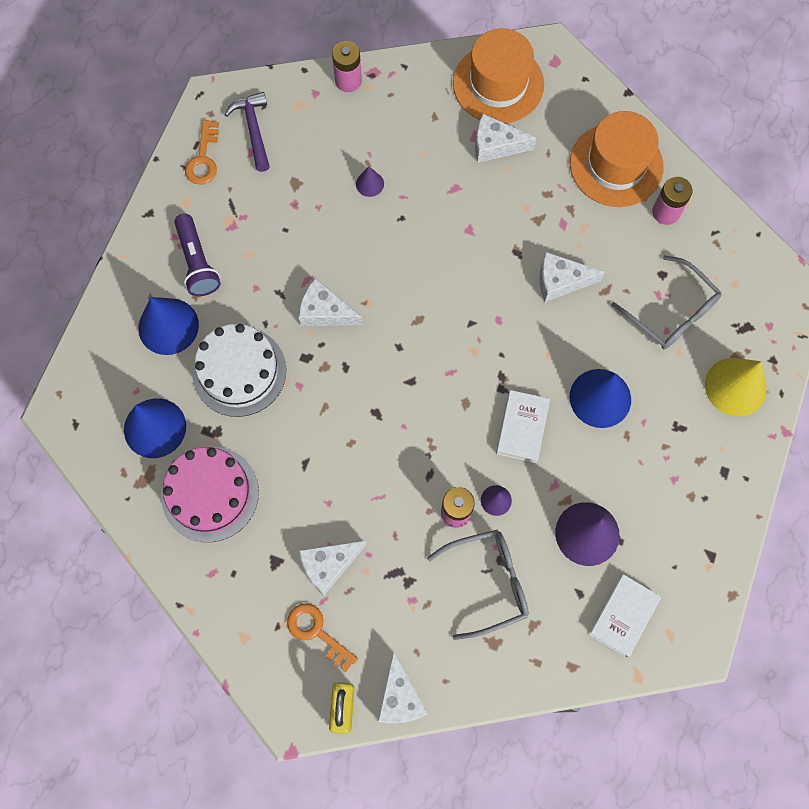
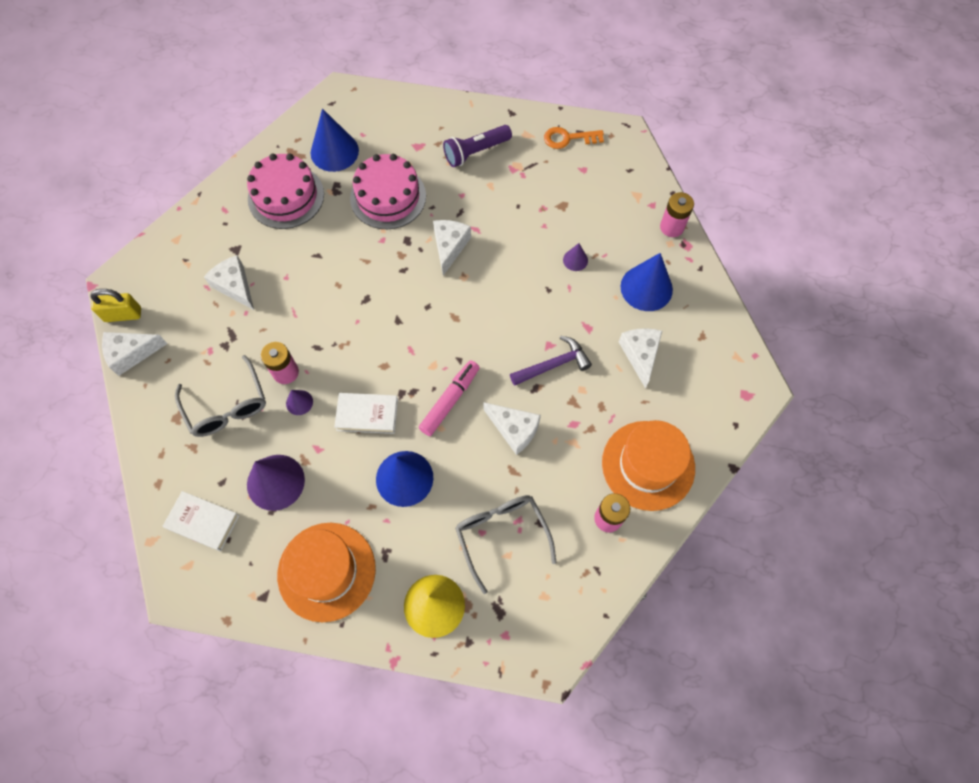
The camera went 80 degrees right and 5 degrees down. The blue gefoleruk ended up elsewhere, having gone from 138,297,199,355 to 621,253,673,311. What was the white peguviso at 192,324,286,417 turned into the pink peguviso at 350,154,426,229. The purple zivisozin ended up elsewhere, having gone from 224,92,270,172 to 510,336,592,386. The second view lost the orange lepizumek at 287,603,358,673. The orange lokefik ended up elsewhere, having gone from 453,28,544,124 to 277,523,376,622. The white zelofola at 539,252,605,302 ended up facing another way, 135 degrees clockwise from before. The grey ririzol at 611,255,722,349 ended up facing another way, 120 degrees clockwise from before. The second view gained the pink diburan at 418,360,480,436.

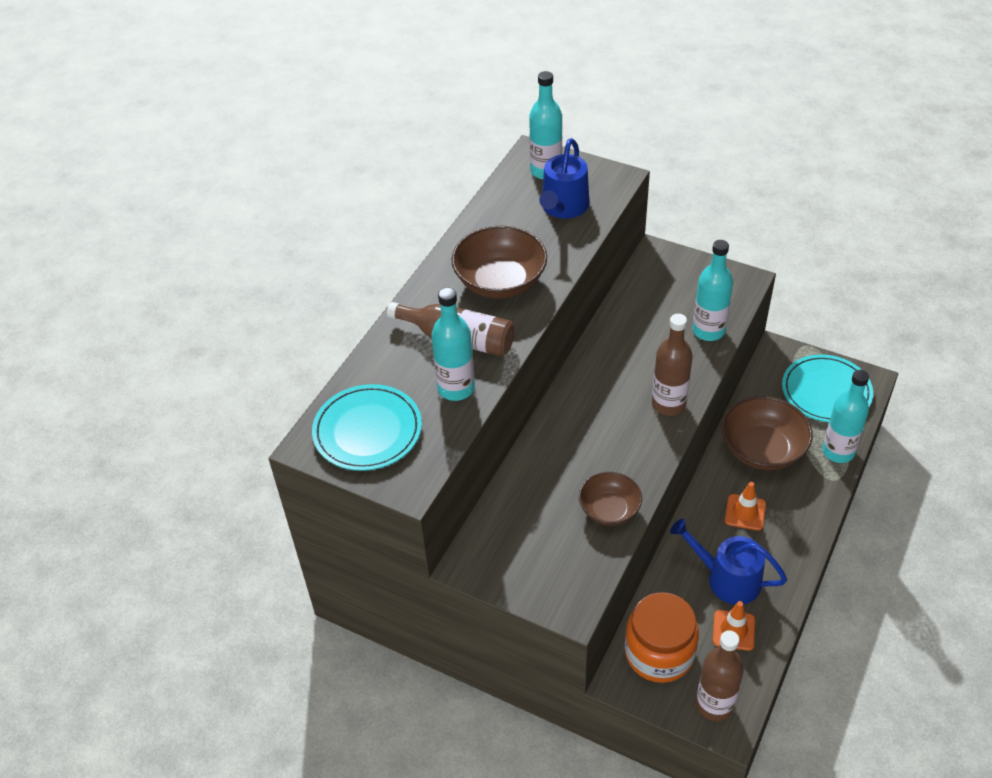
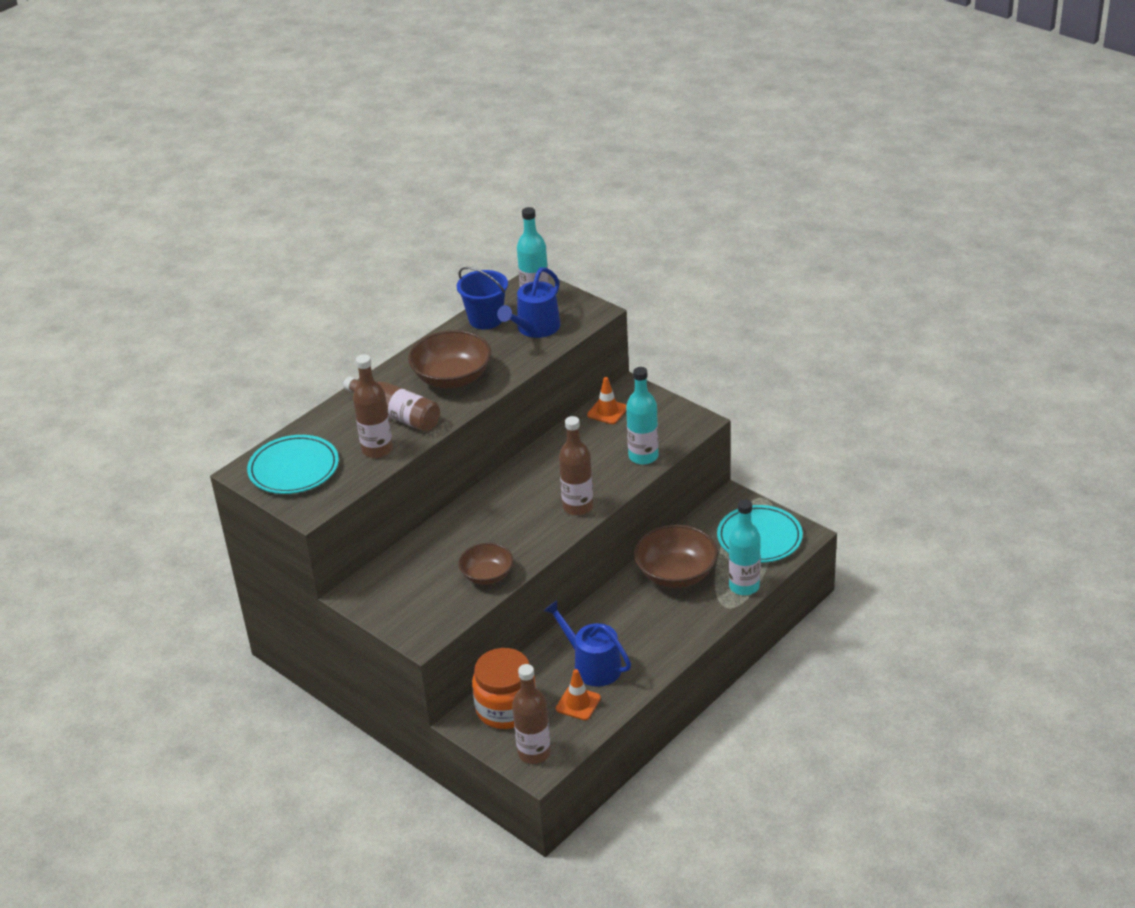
The camera went 15 degrees right and 10 degrees down. What was the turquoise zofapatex at 432,288,475,401 turned into the brown zofapatex at 353,354,393,458. The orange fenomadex ended up elsewhere, having gone from 725,482,766,531 to 587,377,626,424. The second view gained the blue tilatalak at 457,267,508,329.

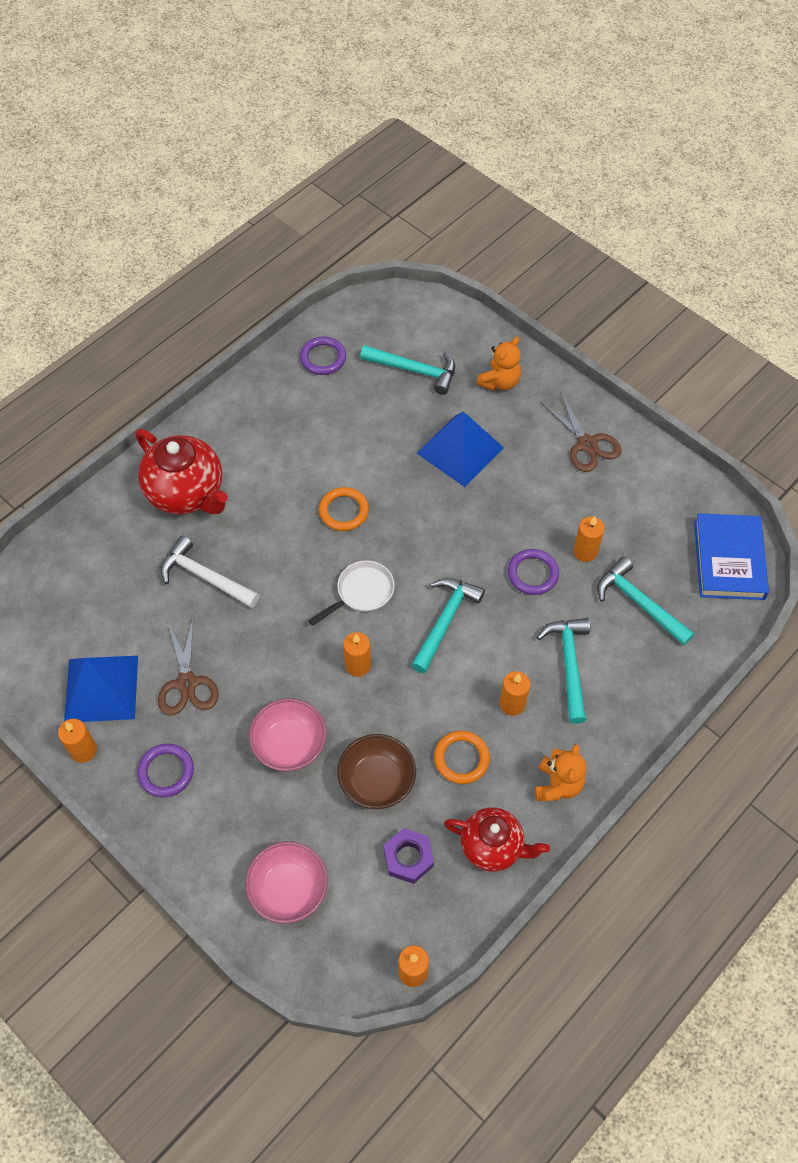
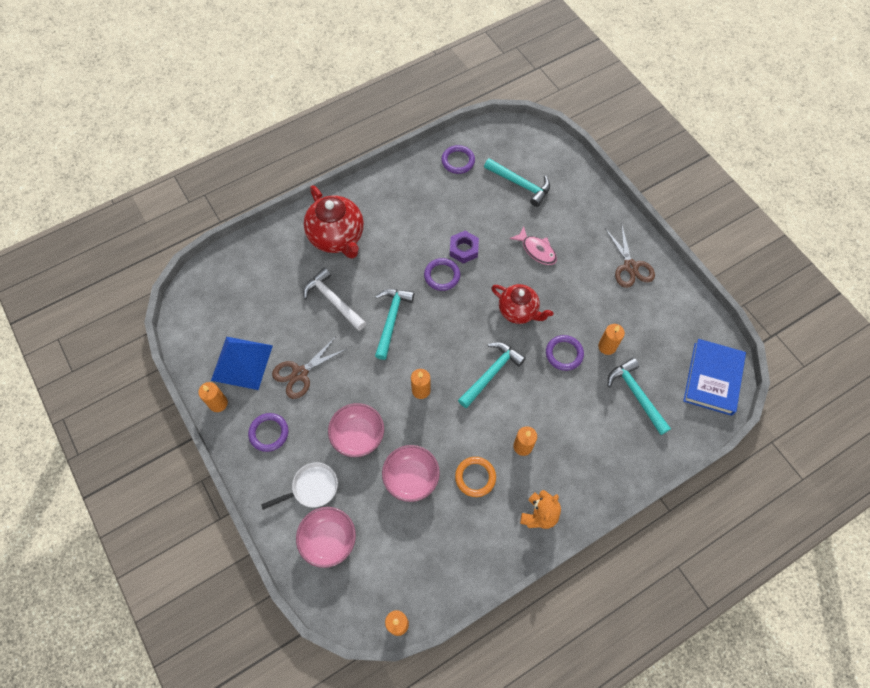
The camera went 15 degrees right and 5 degrees up. The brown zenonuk at 158,618,219,716 ended up facing another way, 45 degrees clockwise from before. The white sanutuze ended up elsewhere, having gone from 308,560,395,626 to 261,462,338,510. What was the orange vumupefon at 319,487,369,531 turned into the purple vumupefon at 424,258,460,291. What was the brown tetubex at 337,734,416,809 turned into the pink tetubex at 382,445,440,502. The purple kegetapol ended up elsewhere, having gone from 384,828,434,884 to 450,231,479,264. Where the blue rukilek stood at 416,411,504,487, the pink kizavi came to stand at 510,226,557,265. The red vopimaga ended up elsewhere, having gone from 444,807,550,872 to 491,284,554,324. The second view lost the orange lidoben at 476,337,521,391. The turquoise zivisozin ended up elsewhere, having gone from 537,618,590,724 to 375,289,414,360.

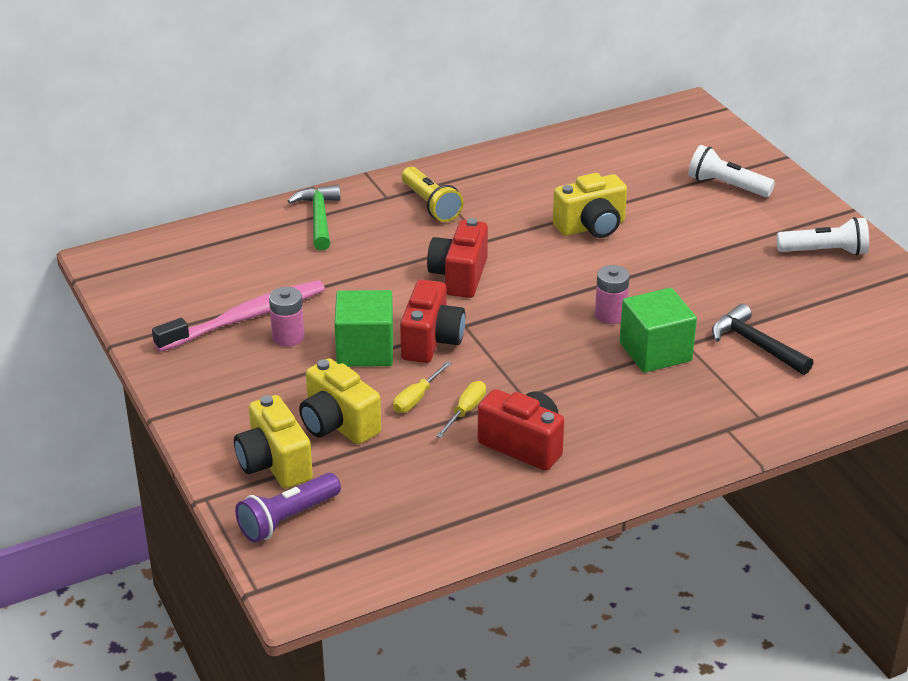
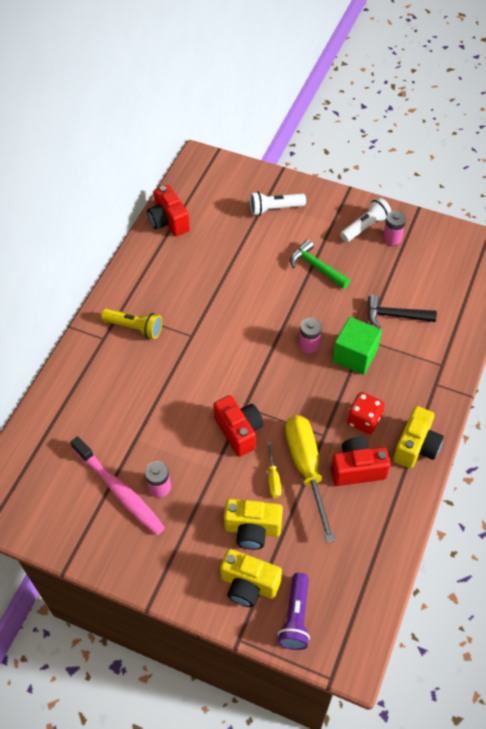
The camera went 40 degrees left and 20 degrees up. The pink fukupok at 152,280,325,352 ended up facing another way, 120 degrees clockwise from before. The green zivisozin ended up elsewhere, having gone from 288,185,340,250 to 290,239,350,289. The second view lost the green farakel at 334,290,393,367. The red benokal ended up elsewhere, having gone from 427,218,488,298 to 147,185,190,236. The size of the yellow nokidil at 436,381,486,438 changed by a factor of 2.25. The yellow benokal ended up elsewhere, having gone from 553,173,627,238 to 393,406,444,468. The second view gained the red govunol at 347,392,384,434. The second view gained the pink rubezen at 383,211,406,245.

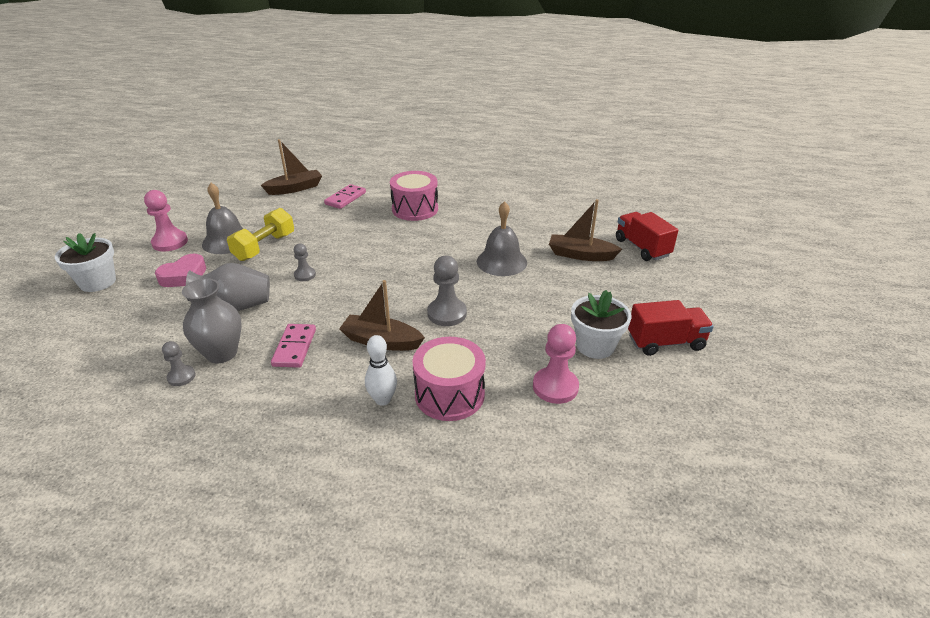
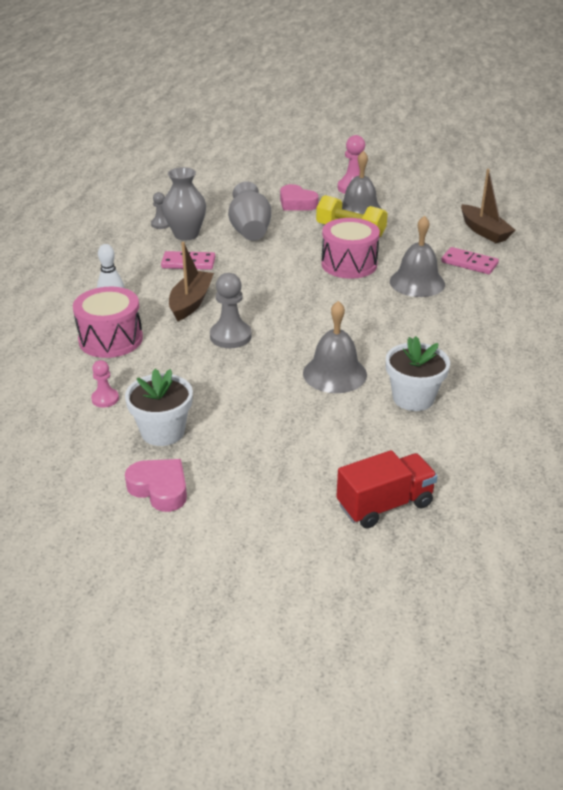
The camera went 90 degrees right and 0 degrees up. The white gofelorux ended up elsewhere, having gone from 55,233,116,292 to 386,336,450,411. The second view lost the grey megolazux at 294,244,316,281. The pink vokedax ended up elsewhere, having gone from 390,171,438,221 to 321,218,380,279. The size of the pink megolazux at 533,324,579,404 changed by a factor of 0.59. The second view lost the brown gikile at 549,199,622,261. Where the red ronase stood at 628,300,714,356, the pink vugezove came to stand at 125,459,187,512. The second view gained the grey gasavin at 390,215,445,297.

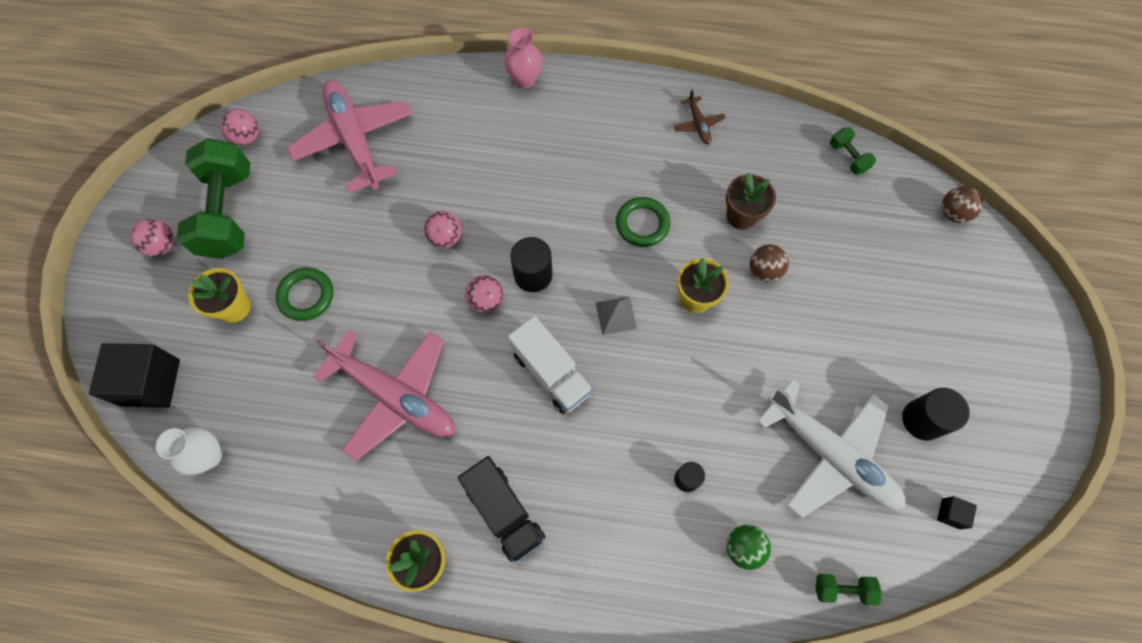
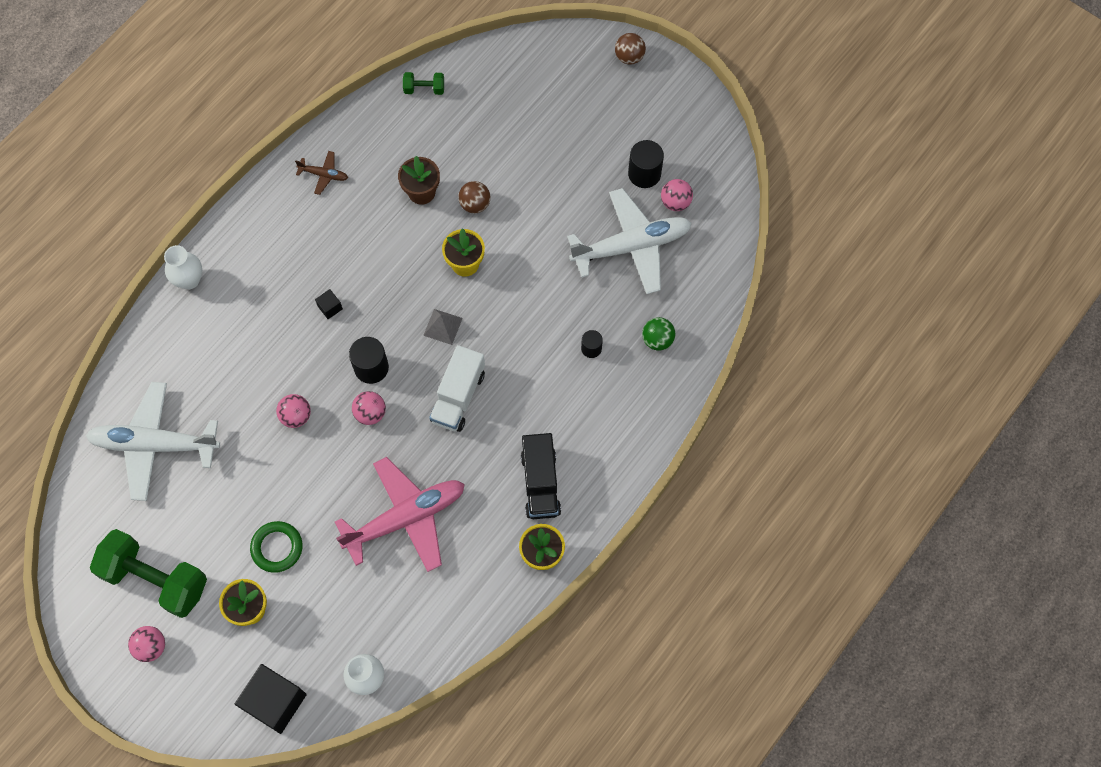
The camera went 60 degrees left and 0 degrees up. The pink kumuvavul ended up elsewhere, having gone from 220,109,259,145 to 661,179,693,211. What was the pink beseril at 287,80,412,193 turned into the white beseril at 85,382,220,501. The black ronase at 458,456,545,564 ended up facing another way, 90 degrees clockwise from before. What was the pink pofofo at 504,28,542,88 turned into the white pofofo at 164,245,202,289. The white ronase at 508,316,593,414 ended up facing another way, 120 degrees clockwise from before. The second view lost the green vumupefon at 616,197,670,247. The second view lost the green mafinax at 815,574,882,606. The black farakel ended up elsewhere, having gone from 937,496,977,530 to 315,289,343,319. The brown kumuvavul ended up elsewhere, having gone from 941,186,983,223 to 615,33,646,64.

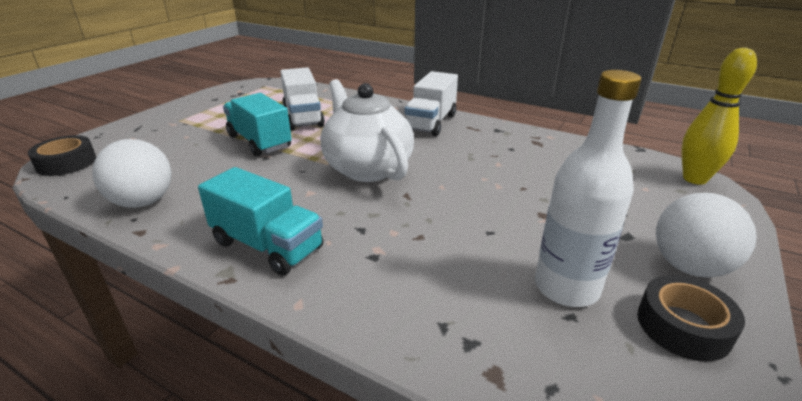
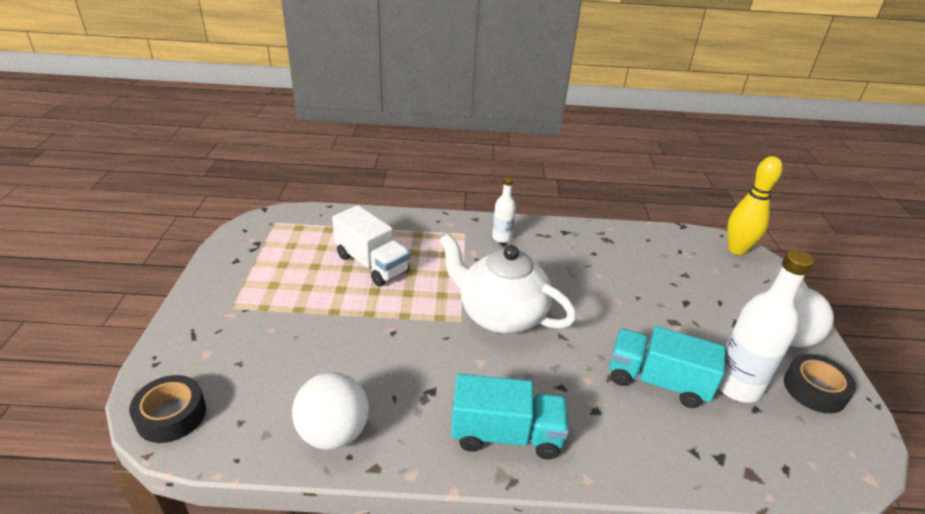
The camera went 30 degrees left and 5 degrees up. The turquoise ronase ended up elsewhere, having gone from 223,93,292,156 to 609,326,726,408. Where the white ronase stood at 405,71,458,136, the white zofapatex came to stand at 492,177,516,243.

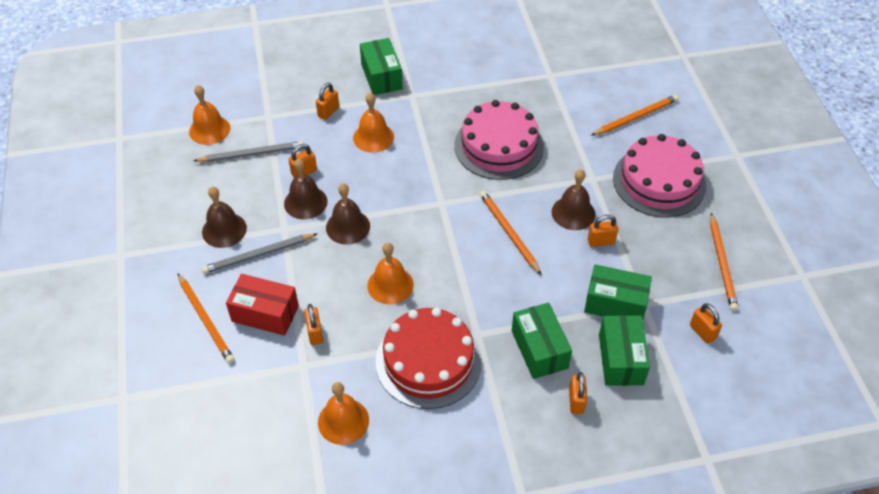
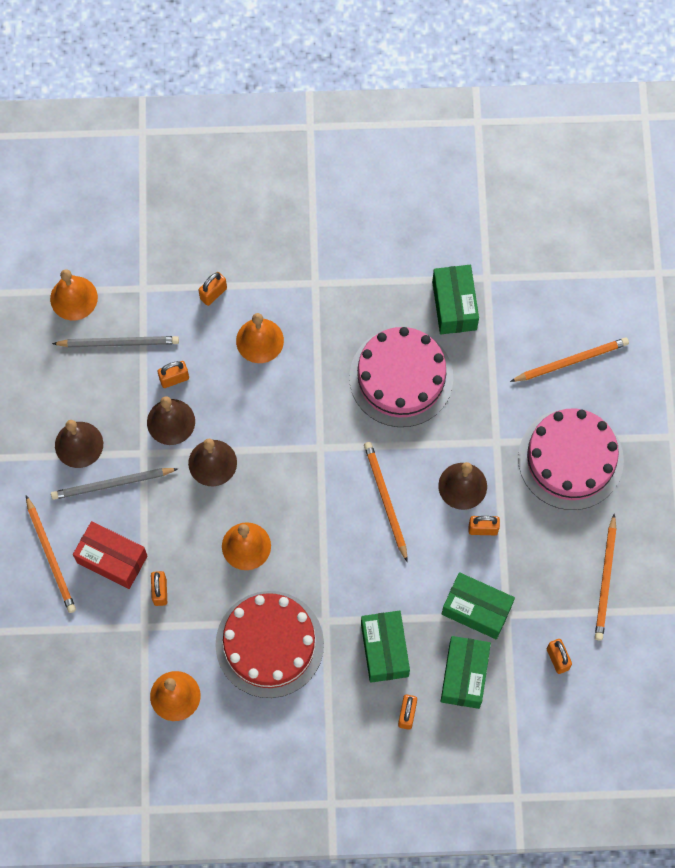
The camera went 10 degrees right and 20 degrees up. The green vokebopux ended up elsewhere, having gone from 360,38,403,95 to 432,265,479,334.

